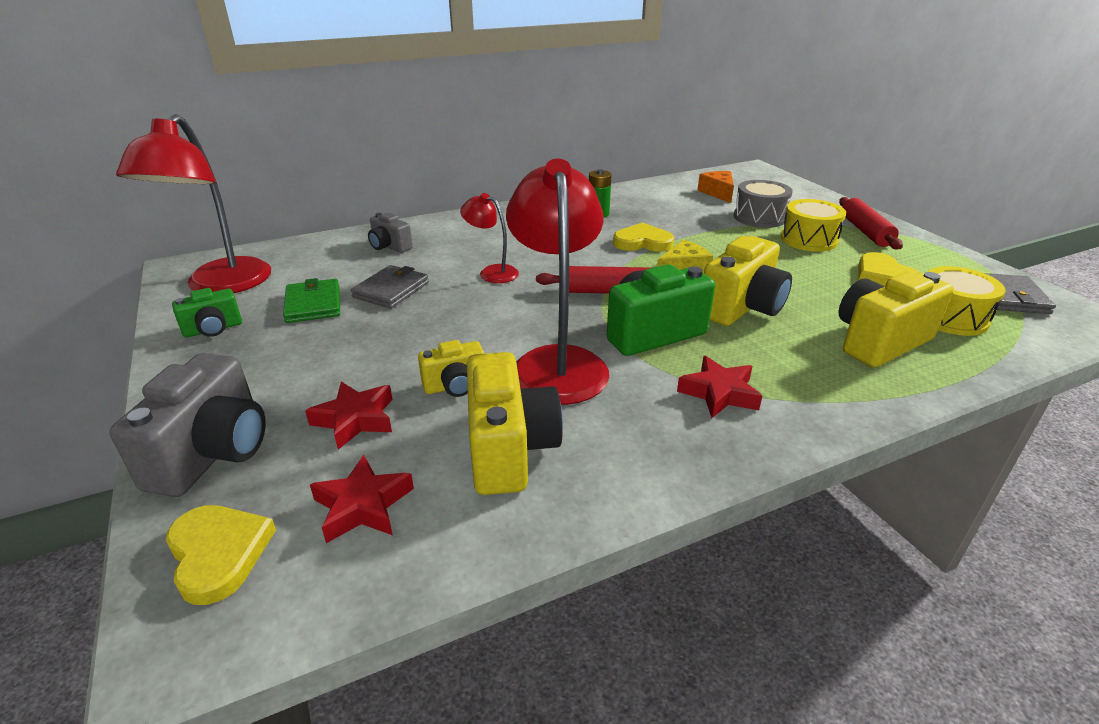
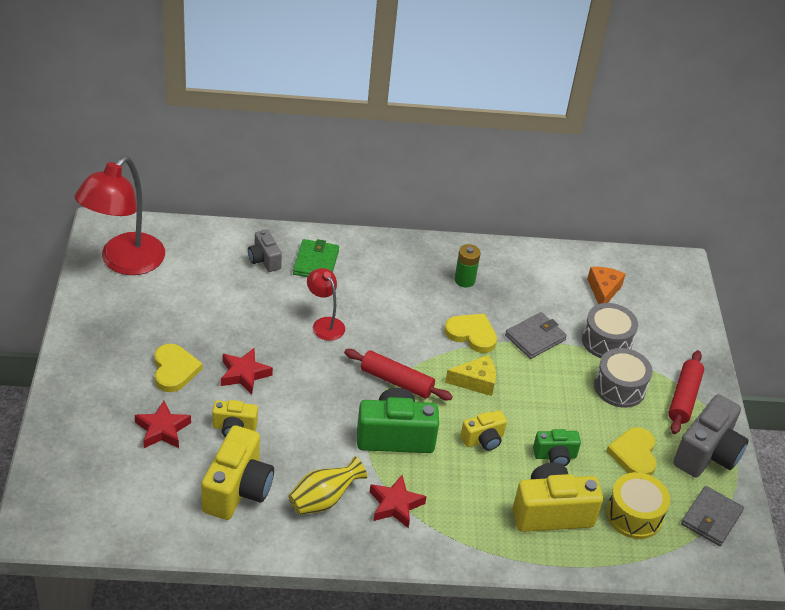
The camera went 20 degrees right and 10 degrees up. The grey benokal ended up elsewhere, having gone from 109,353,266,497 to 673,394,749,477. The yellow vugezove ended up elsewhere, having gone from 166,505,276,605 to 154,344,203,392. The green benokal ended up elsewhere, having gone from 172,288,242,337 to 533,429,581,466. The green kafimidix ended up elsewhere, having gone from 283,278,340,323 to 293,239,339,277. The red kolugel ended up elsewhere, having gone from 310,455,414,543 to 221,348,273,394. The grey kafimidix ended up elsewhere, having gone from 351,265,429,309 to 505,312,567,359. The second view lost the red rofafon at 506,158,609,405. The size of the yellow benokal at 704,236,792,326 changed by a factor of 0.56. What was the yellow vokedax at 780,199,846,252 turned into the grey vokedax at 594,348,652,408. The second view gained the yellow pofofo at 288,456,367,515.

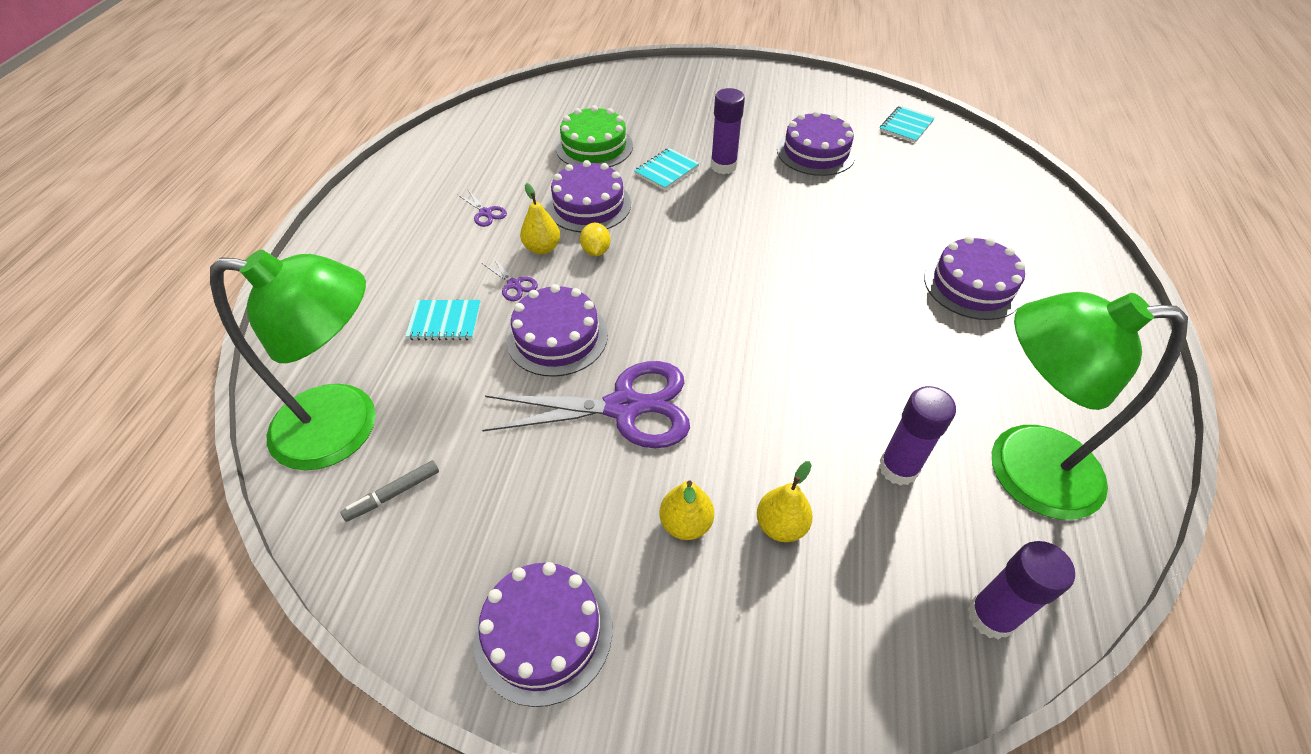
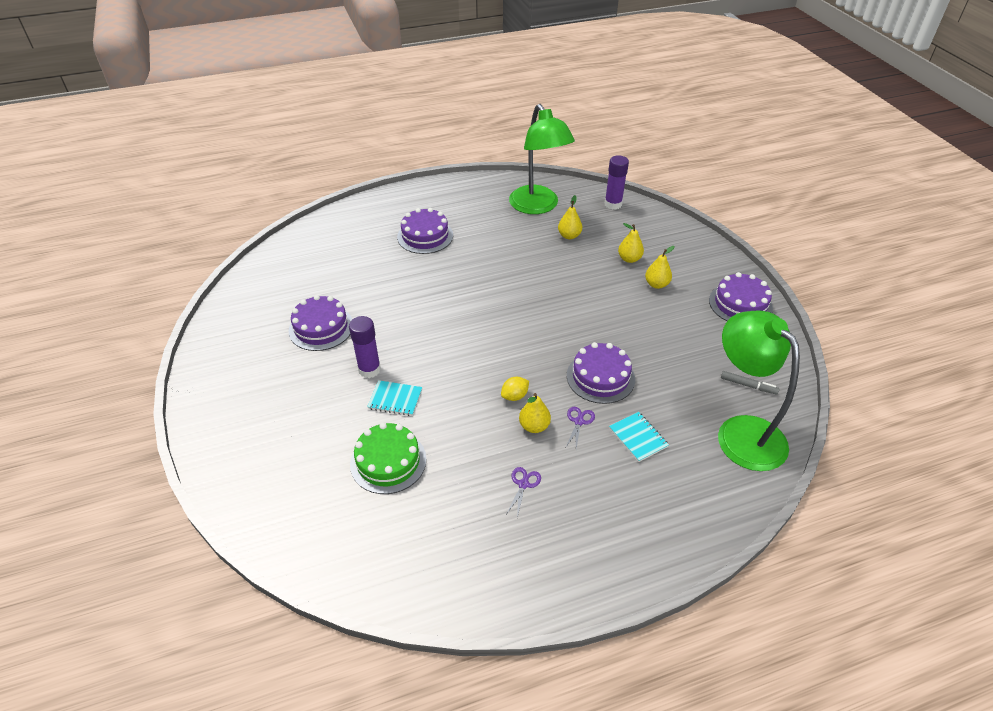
The camera went 120 degrees left and 5 degrees down. The second view lost the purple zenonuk at 482,361,690,448. The second view lost the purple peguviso at 546,160,631,232. Where the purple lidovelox stood at 879,386,956,486, the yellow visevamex came to stand at 558,195,582,239. The second view lost the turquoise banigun at 880,106,935,143.

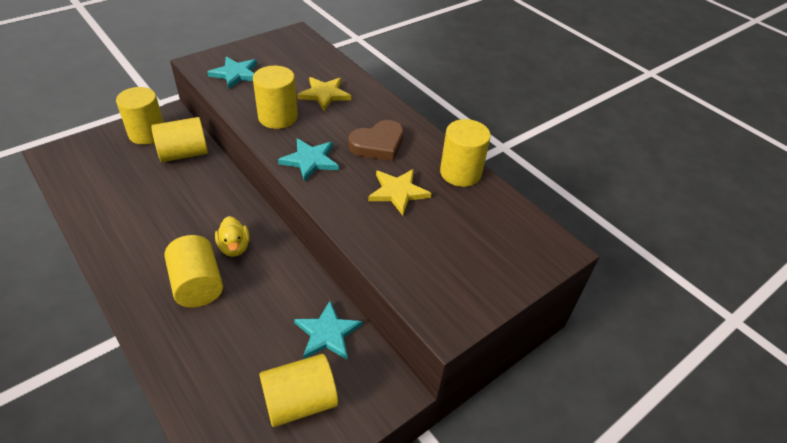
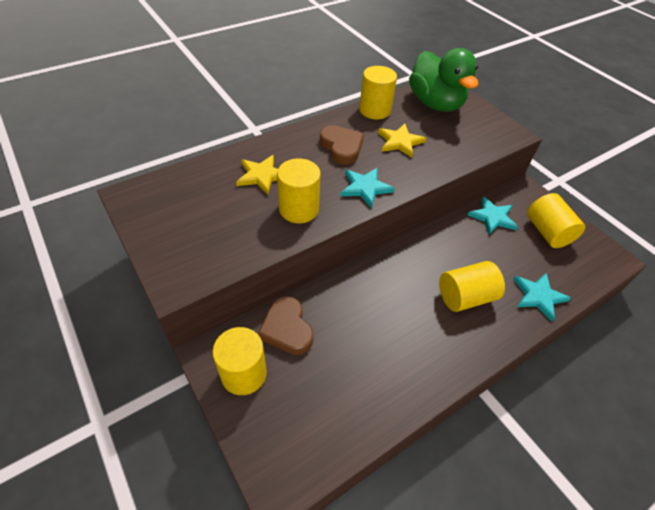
The camera went 85 degrees left and 5 degrees up. Where the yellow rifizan stood at 151,117,208,162, the brown vugezove came to stand at 258,296,314,355. The turquoise kolugel ended up elsewhere, having gone from 207,57,257,89 to 513,273,571,322. The second view lost the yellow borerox at 215,216,250,257. The second view gained the green borerox at 409,48,478,112.

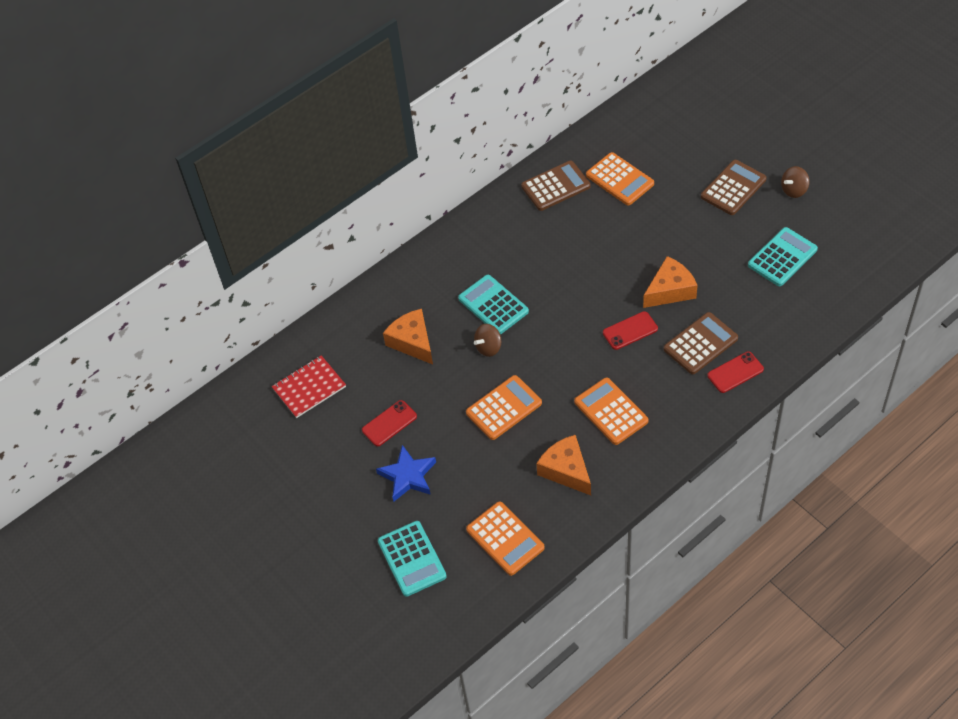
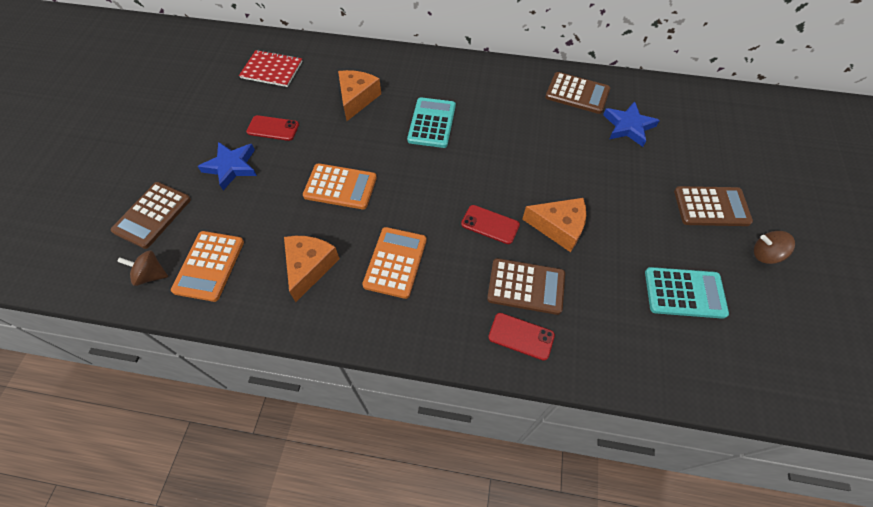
The camera went 45 degrees right and 5 degrees up. What was the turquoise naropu at 378,521,447,597 turned into the brown naropu at 111,182,191,249. The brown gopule ended up elsewhere, having gone from 474,324,501,357 to 117,251,168,286. Where the orange naropu stood at 586,152,654,206, the blue kolugel came to stand at 603,101,660,147.

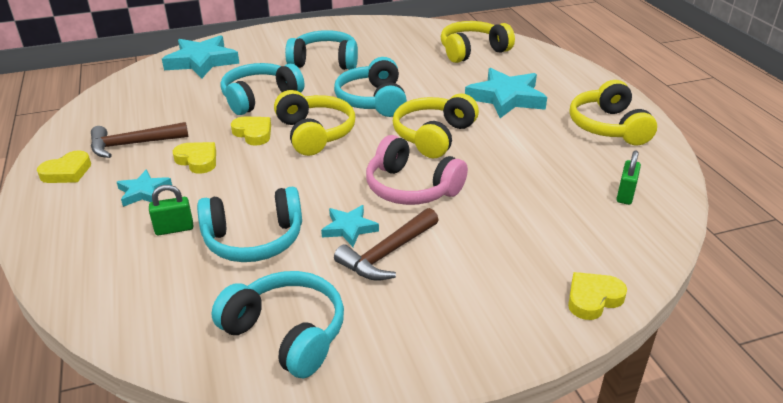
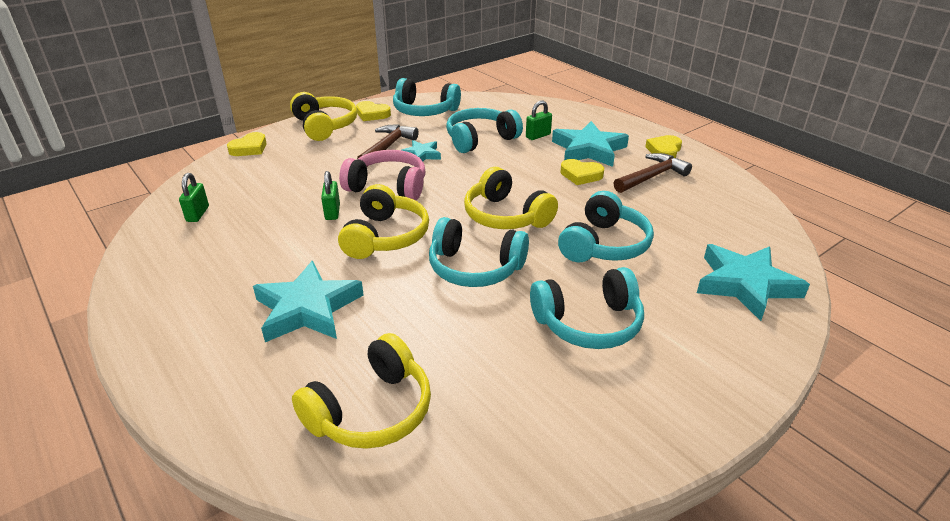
The camera went 160 degrees right and 0 degrees up. The size of the turquoise kolugel at 117,169,172,207 changed by a factor of 1.85. The yellow vugezove ended up elsewhere, having gone from 231,116,271,146 to 356,101,391,121. The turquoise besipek at 334,57,407,117 ended up facing another way, 135 degrees clockwise from before. The yellow besipek ended up elsewhere, having gone from 570,80,657,146 to 290,92,357,141. The second view gained the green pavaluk at 321,171,340,220.

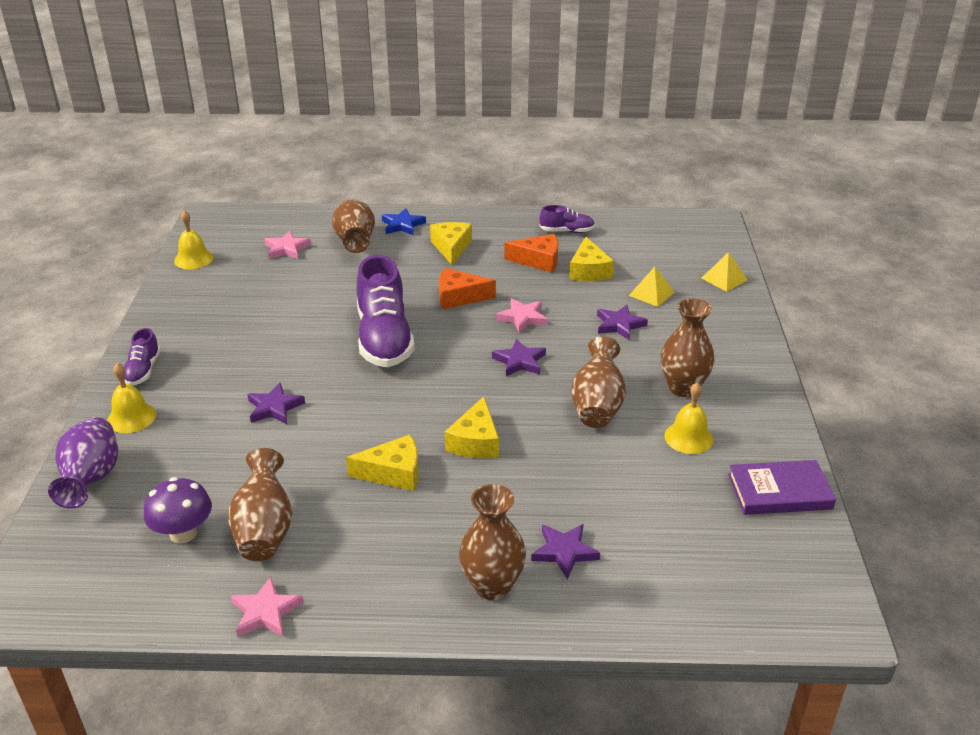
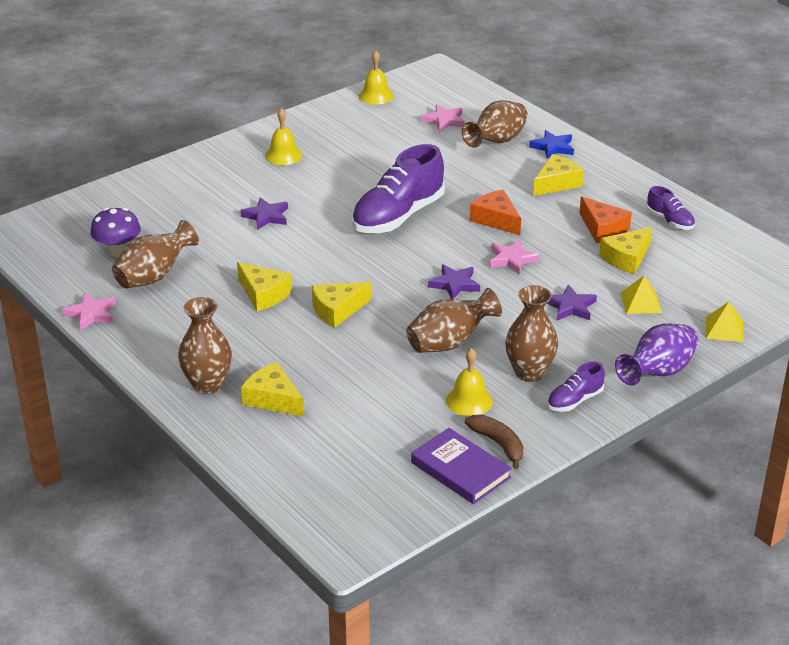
The camera went 50 degrees right and 0 degrees up. The purple pofofo ended up elsewhere, having gone from 48,417,118,508 to 615,324,699,386. The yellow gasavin ended up elsewhere, having gone from 107,363,156,433 to 265,108,302,165. The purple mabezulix ended up elsewhere, having gone from 124,328,161,385 to 547,362,605,412. Where the purple kolugel stood at 531,524,600,580, the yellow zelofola came to stand at 241,362,304,417. The second view gained the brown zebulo at 465,414,524,469.

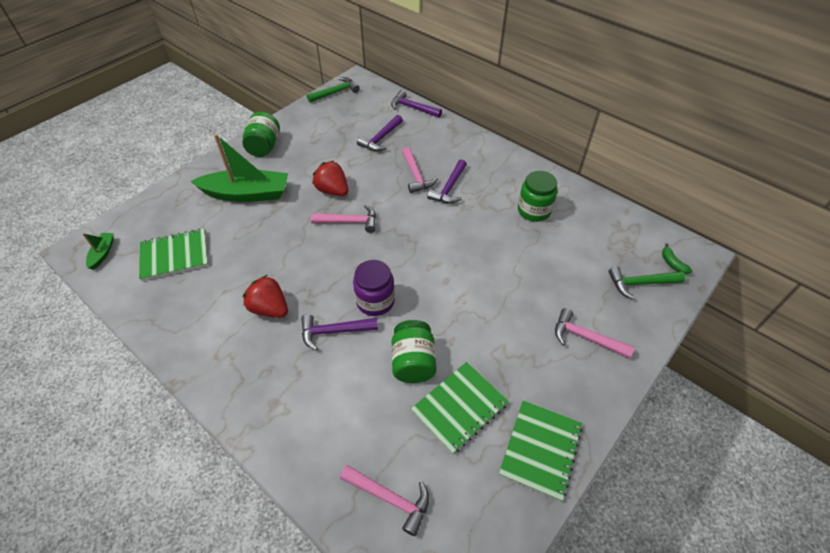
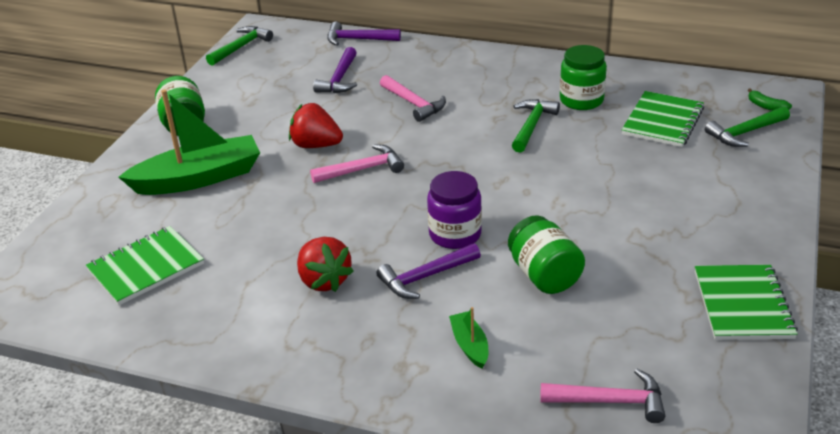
The camera went 20 degrees left and 15 degrees down. The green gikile ended up elsewhere, having gone from 83,233,114,270 to 449,307,488,369. The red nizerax at 242,275,288,318 ended up facing another way, 135 degrees counterclockwise from before. The green banigun ended up elsewhere, having gone from 411,362,509,455 to 622,91,704,147. The second view lost the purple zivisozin at 427,159,467,204. The second view lost the pink zivisozin at 555,308,634,359. The second view gained the green zivisozin at 512,99,560,153.

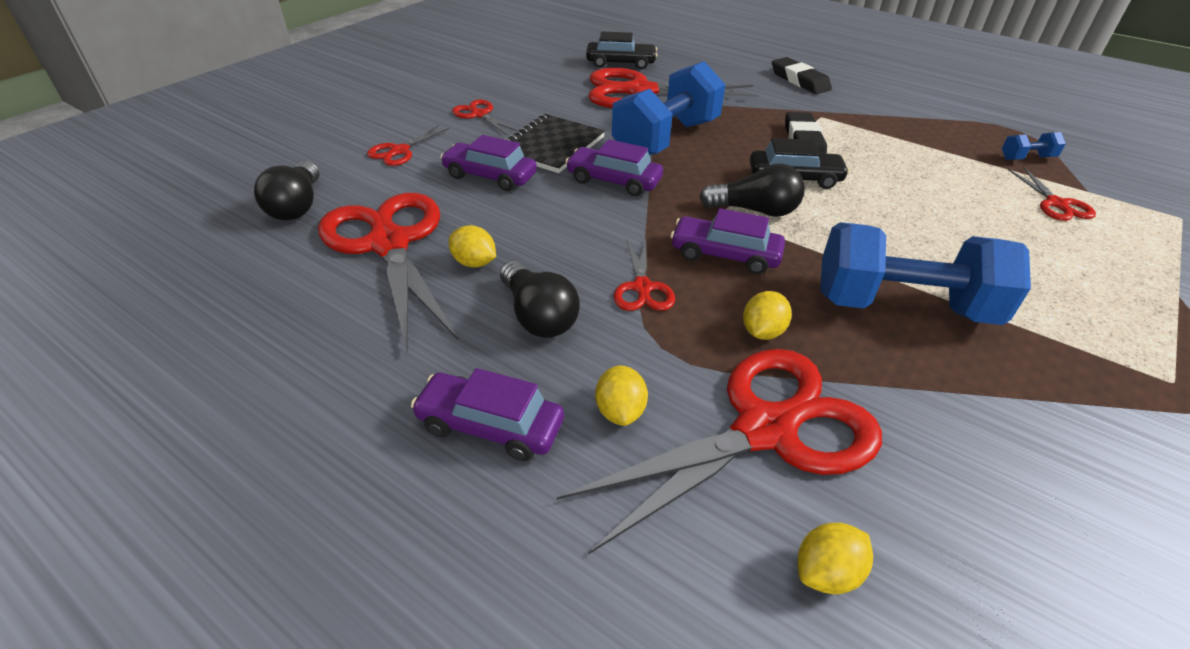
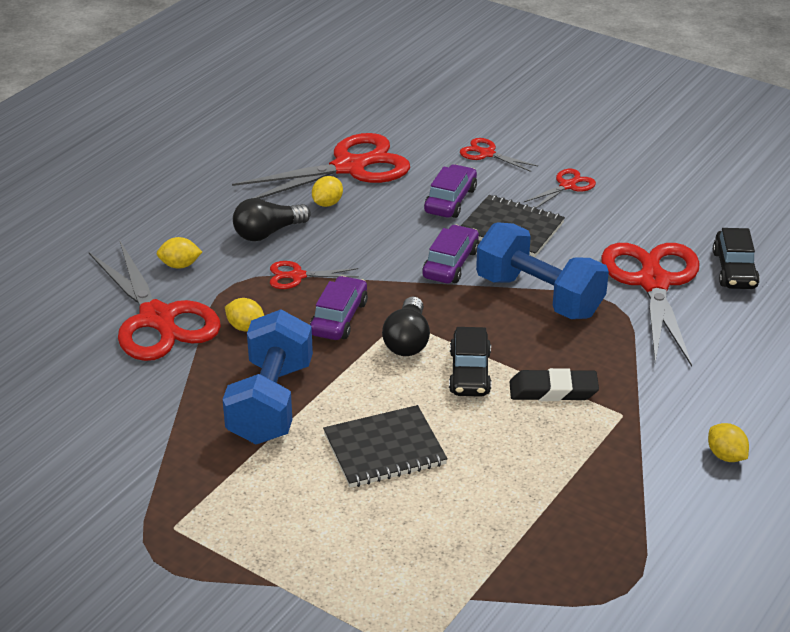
The camera went 90 degrees right and 5 degrees down. The second view lost the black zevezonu at 254,161,319,220. The second view lost the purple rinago at 411,368,564,461. The second view lost the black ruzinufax at 772,57,832,94. The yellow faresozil ended up elsewhere, having gone from 798,523,873,594 to 708,423,749,462. The second view lost the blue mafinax at 1002,132,1066,160. The second view lost the red zenonuk at 1008,167,1096,221. The second view gained the black banigun at 323,405,447,488.

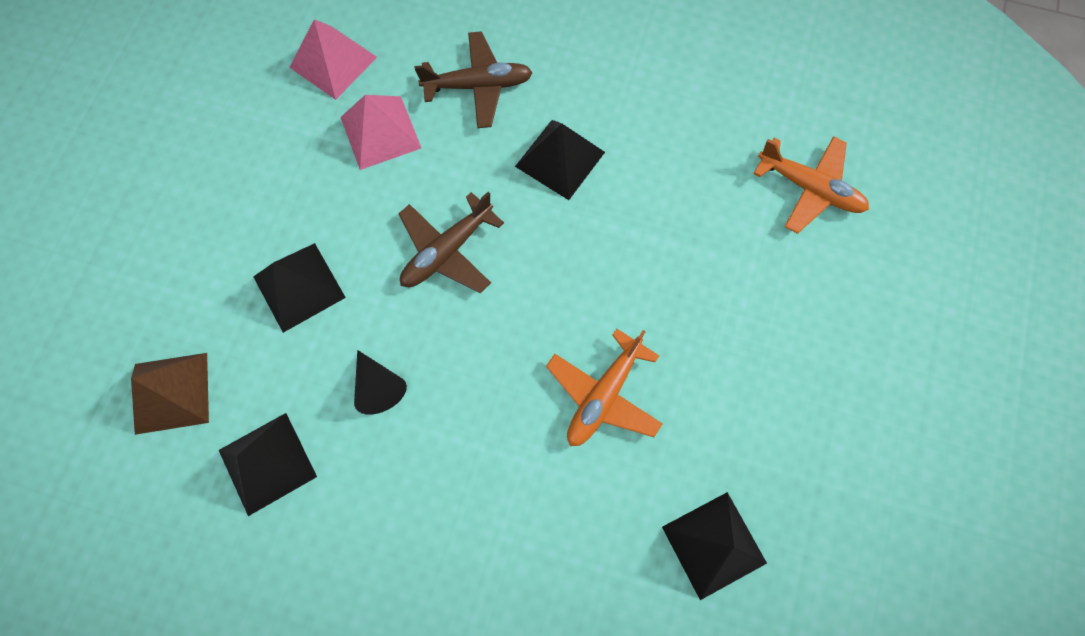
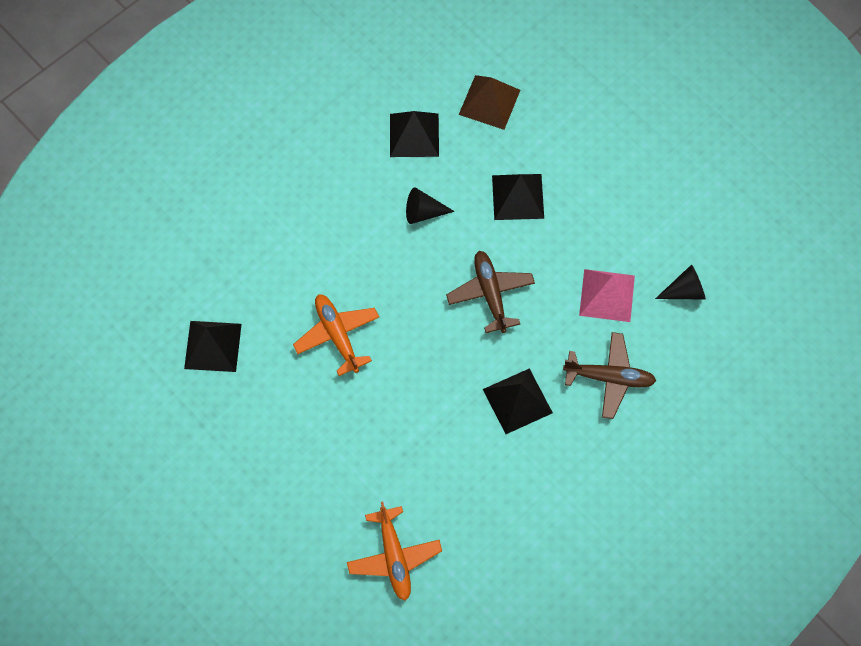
The camera went 120 degrees right and 5 degrees down. Where the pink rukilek stood at 289,19,377,100, the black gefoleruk came to stand at 655,264,706,300. The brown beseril at 414,31,533,128 ended up facing another way, 105 degrees counterclockwise from before. The orange beseril at 754,136,869,234 ended up facing another way, 75 degrees counterclockwise from before.

